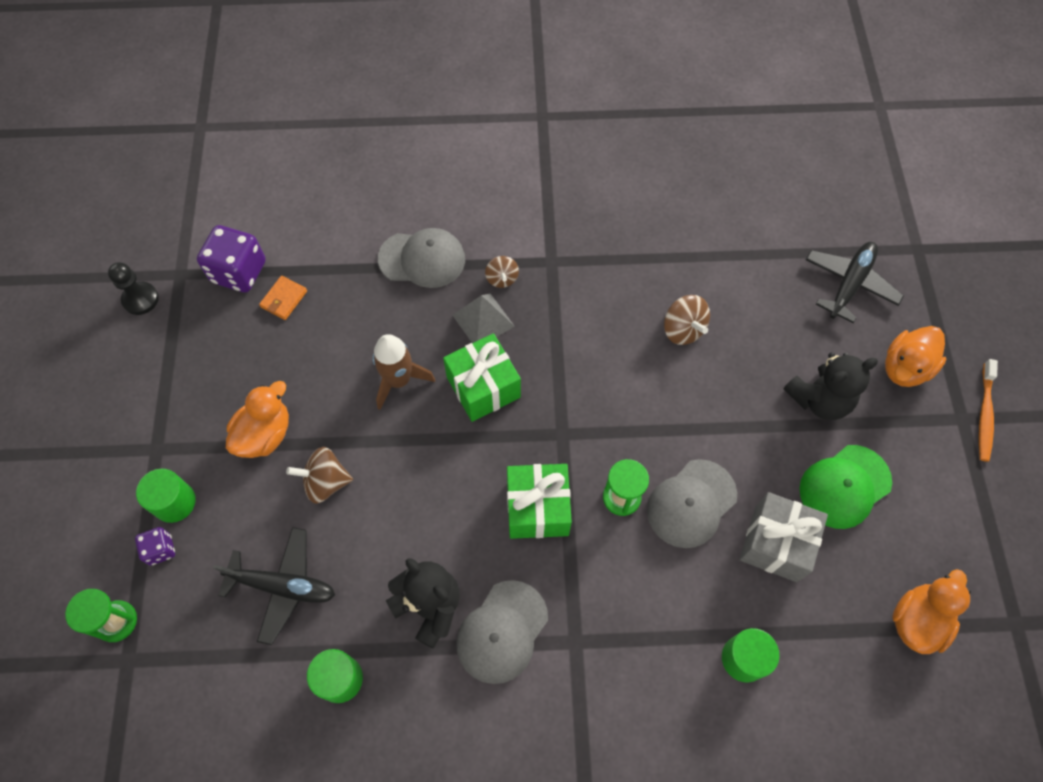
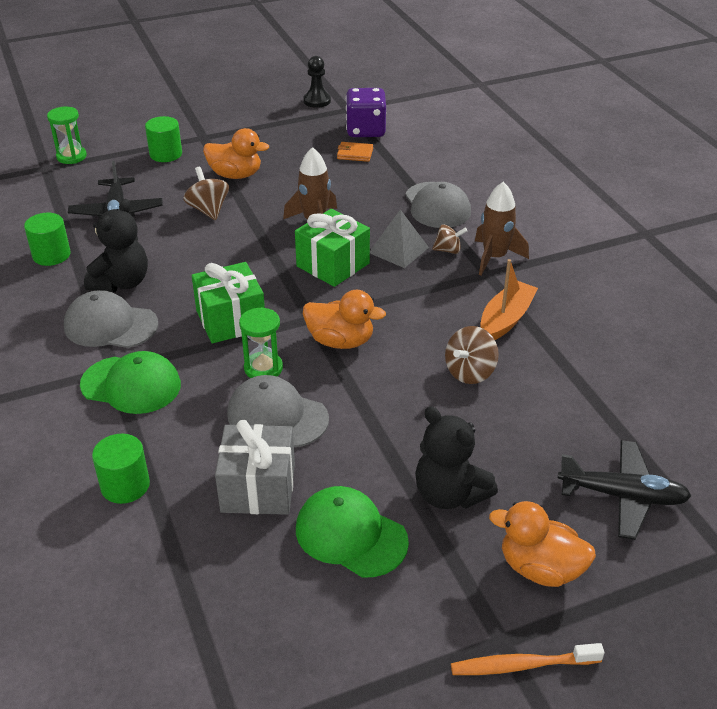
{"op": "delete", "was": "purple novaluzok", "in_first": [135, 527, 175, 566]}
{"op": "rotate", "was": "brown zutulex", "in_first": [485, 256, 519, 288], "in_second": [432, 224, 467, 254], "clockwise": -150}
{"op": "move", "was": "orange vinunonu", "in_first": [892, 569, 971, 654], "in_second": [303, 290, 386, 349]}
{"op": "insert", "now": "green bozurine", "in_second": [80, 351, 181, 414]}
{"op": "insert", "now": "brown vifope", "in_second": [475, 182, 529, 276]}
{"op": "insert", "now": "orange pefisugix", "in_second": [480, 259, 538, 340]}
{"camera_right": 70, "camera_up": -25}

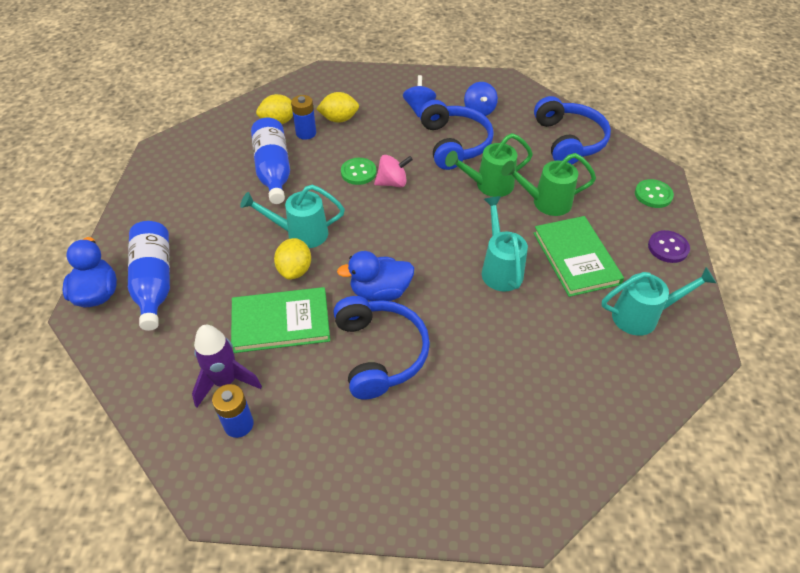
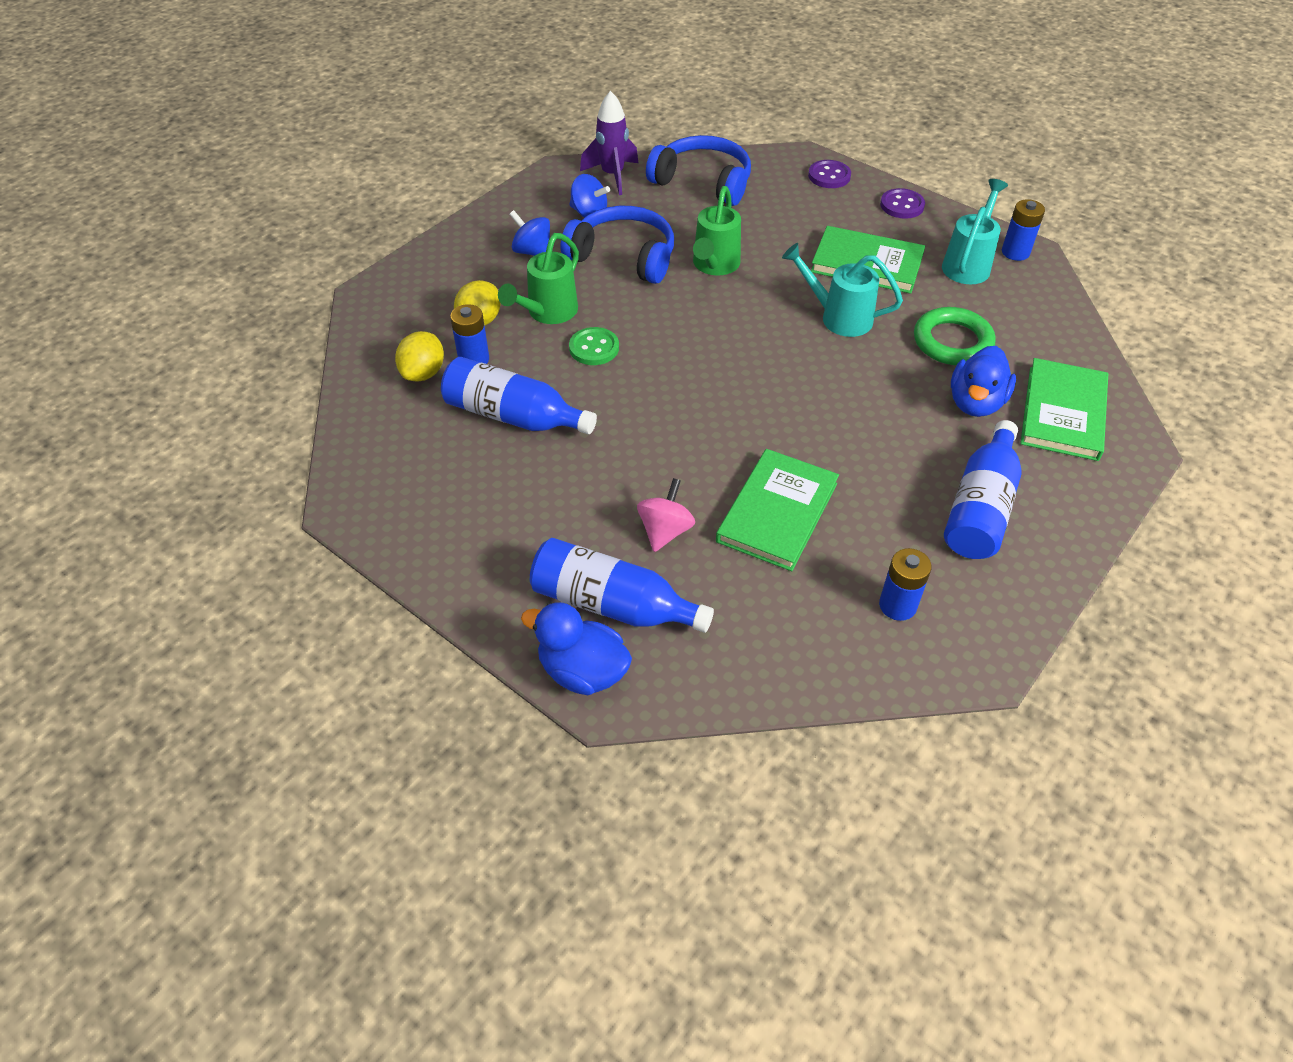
{"op": "move", "was": "purple vifope", "in_first": [192, 325, 262, 407], "in_second": [580, 91, 638, 195]}
{"op": "delete", "was": "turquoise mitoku", "in_first": [240, 185, 345, 248]}
{"op": "delete", "was": "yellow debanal", "in_first": [274, 238, 311, 280]}
{"op": "delete", "was": "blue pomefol", "in_first": [333, 296, 430, 399]}
{"op": "move", "was": "blue vinunonu", "in_first": [337, 251, 414, 301], "in_second": [951, 346, 1016, 417]}
{"op": "move", "was": "pink zutulex", "in_first": [374, 155, 413, 187], "in_second": [637, 478, 695, 552]}
{"op": "move", "was": "green mitoku", "in_first": [501, 153, 596, 216], "in_second": [498, 233, 579, 324]}
{"op": "recolor", "was": "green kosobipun", "now": "purple kosobipun", "in_first": [635, 179, 674, 208], "in_second": [808, 160, 851, 188]}
{"op": "insert", "now": "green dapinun", "in_second": [914, 307, 996, 365]}
{"op": "insert", "now": "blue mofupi", "in_second": [944, 420, 1022, 559]}
{"op": "insert", "now": "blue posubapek", "in_second": [1002, 199, 1045, 261]}
{"op": "insert", "now": "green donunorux", "in_second": [1020, 358, 1108, 461]}
{"camera_right": -55, "camera_up": 0}

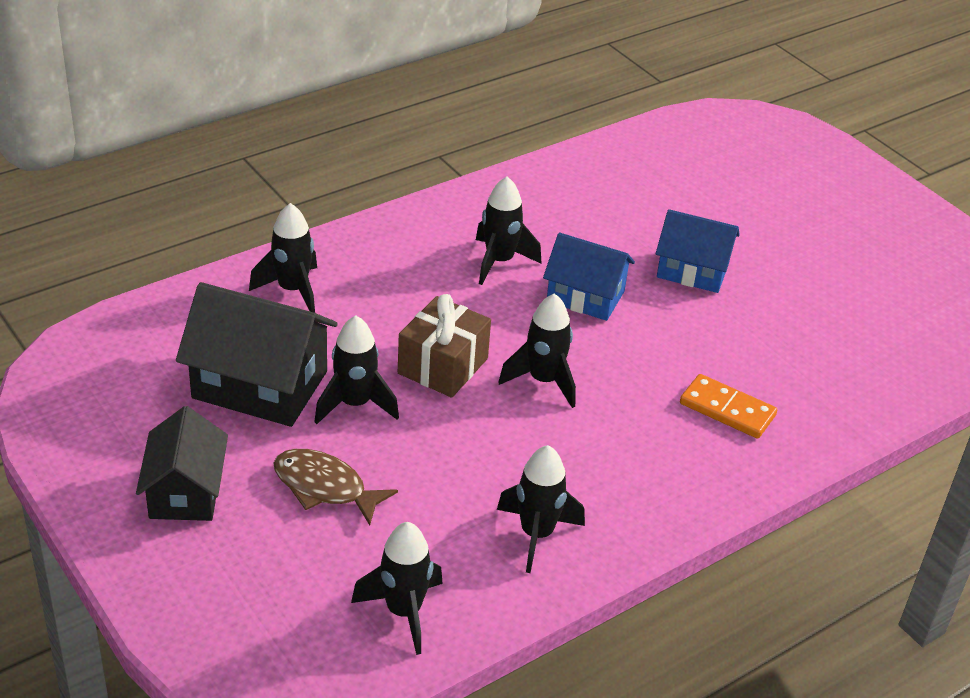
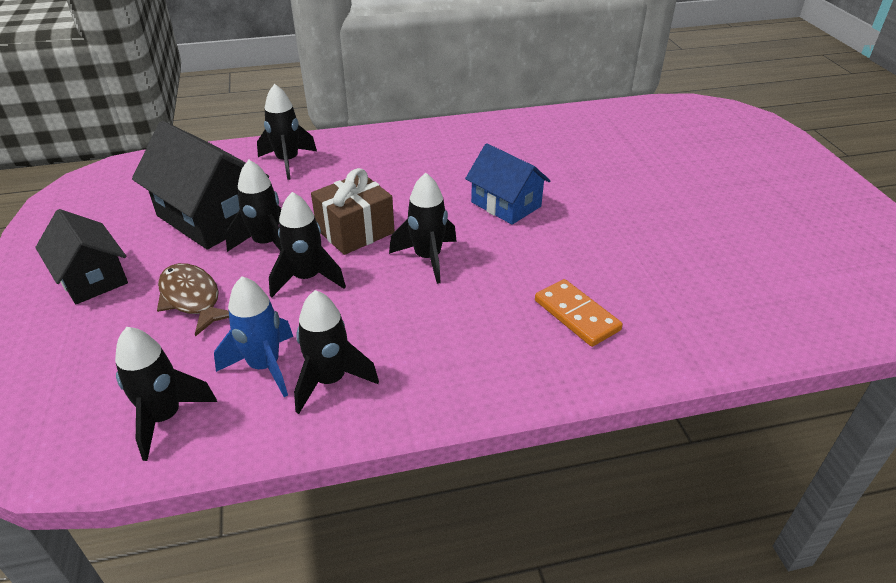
{"op": "rotate", "was": "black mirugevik", "in_first": [136, 406, 228, 521], "in_second": [35, 209, 128, 304], "clockwise": -60}
{"op": "move", "was": "black vifope", "in_first": [476, 177, 542, 285], "in_second": [269, 192, 346, 298]}
{"op": "delete", "was": "blue mirugevik", "in_first": [656, 209, 740, 293]}
{"op": "insert", "now": "blue vifope", "in_second": [214, 276, 293, 397]}
{"camera_right": 25, "camera_up": 0}

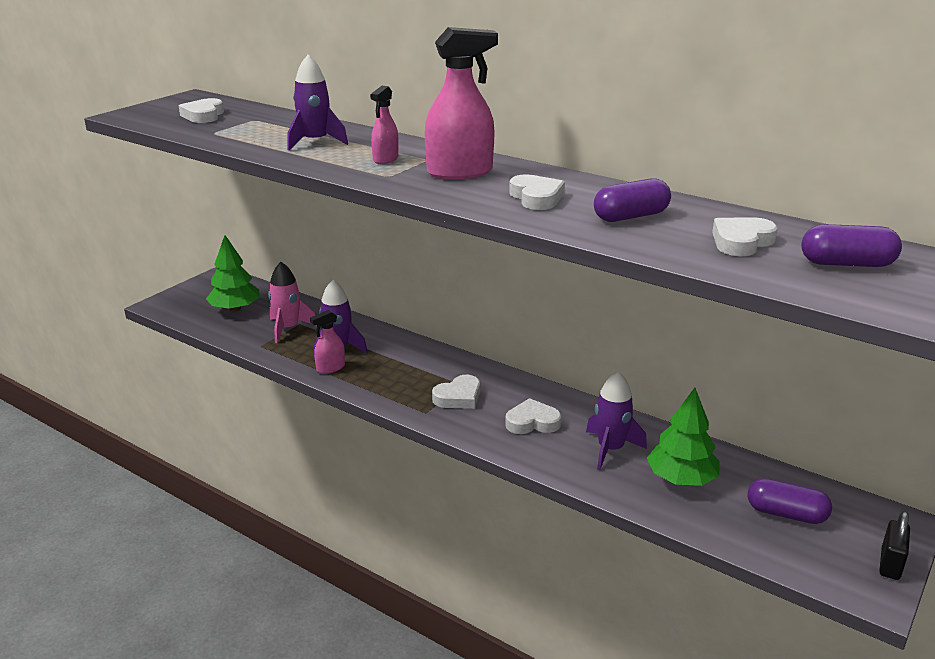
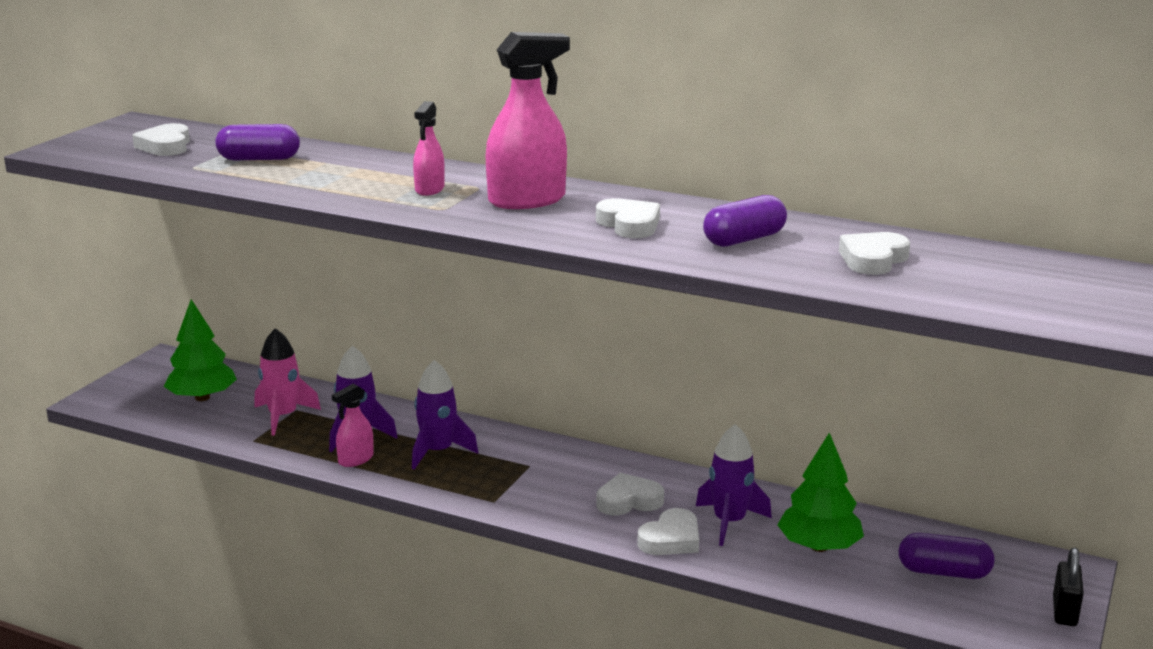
{"op": "move", "was": "purple vifope", "in_first": [287, 55, 348, 151], "in_second": [412, 360, 478, 470]}
{"op": "move", "was": "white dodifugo", "in_first": [432, 375, 480, 409], "in_second": [637, 508, 699, 555]}
{"op": "move", "was": "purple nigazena", "in_first": [801, 224, 902, 267], "in_second": [215, 124, 300, 160]}
{"camera_right": -10, "camera_up": -5}

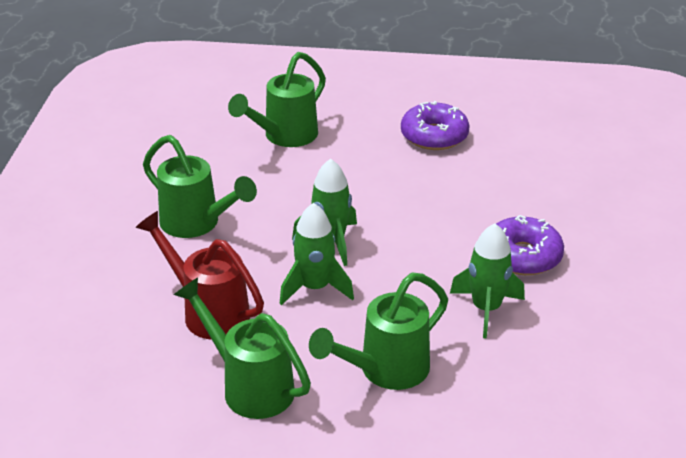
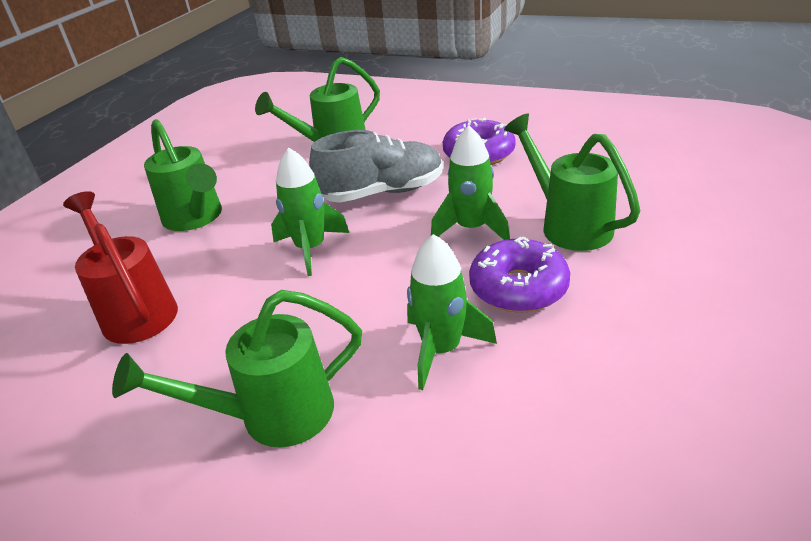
{"op": "move", "was": "green mitoku", "in_first": [174, 277, 311, 419], "in_second": [504, 113, 640, 251]}
{"op": "move", "was": "green vifope", "in_first": [279, 203, 354, 306], "in_second": [431, 125, 510, 240]}
{"op": "insert", "now": "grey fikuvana", "in_second": [309, 130, 443, 203]}
{"camera_right": 20, "camera_up": 0}

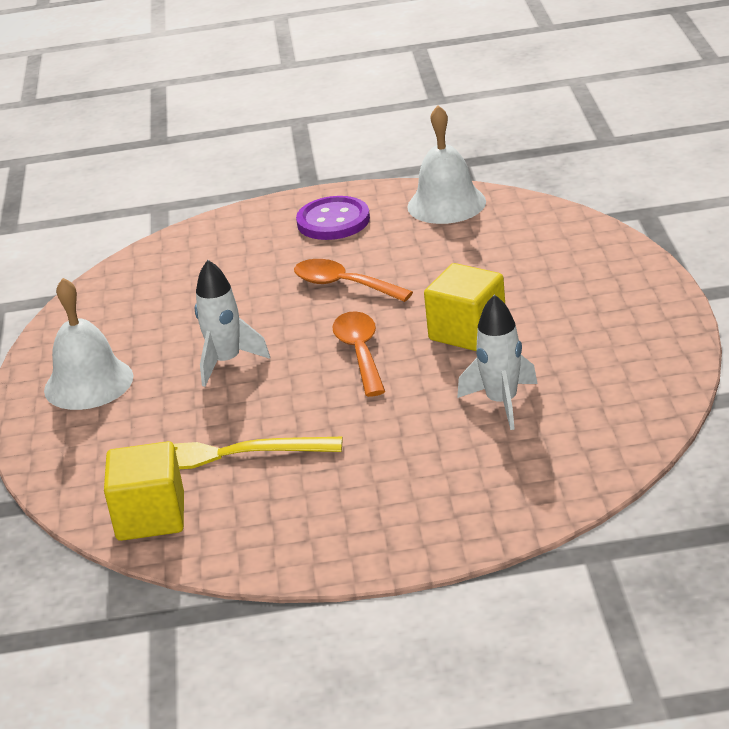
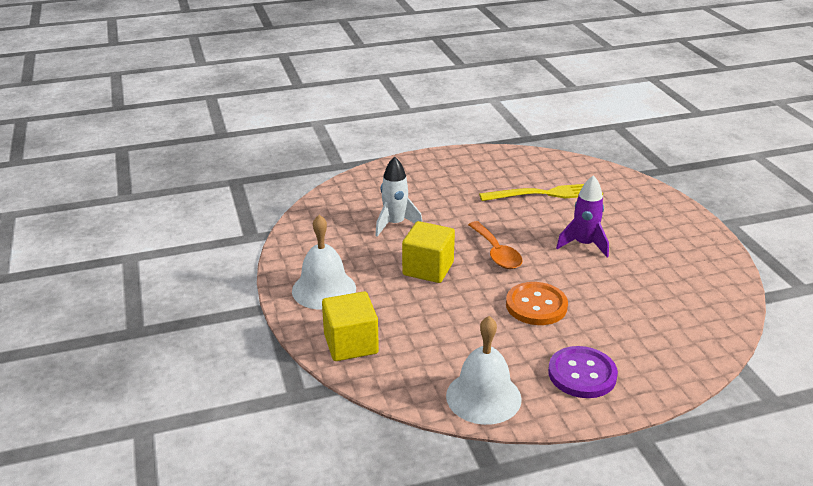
{"op": "move", "was": "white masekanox", "in_first": [44, 278, 133, 410], "in_second": [292, 215, 356, 310]}
{"op": "move", "was": "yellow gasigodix", "in_first": [104, 441, 184, 541], "in_second": [322, 291, 379, 361]}
{"op": "recolor", "was": "white vifope", "now": "purple vifope", "in_first": [195, 260, 270, 387], "in_second": [556, 175, 609, 258]}
{"op": "replace", "was": "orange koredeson", "now": "orange kosobipun", "in_first": [294, 259, 413, 302], "in_second": [506, 282, 568, 325]}
{"camera_right": 165, "camera_up": 0}

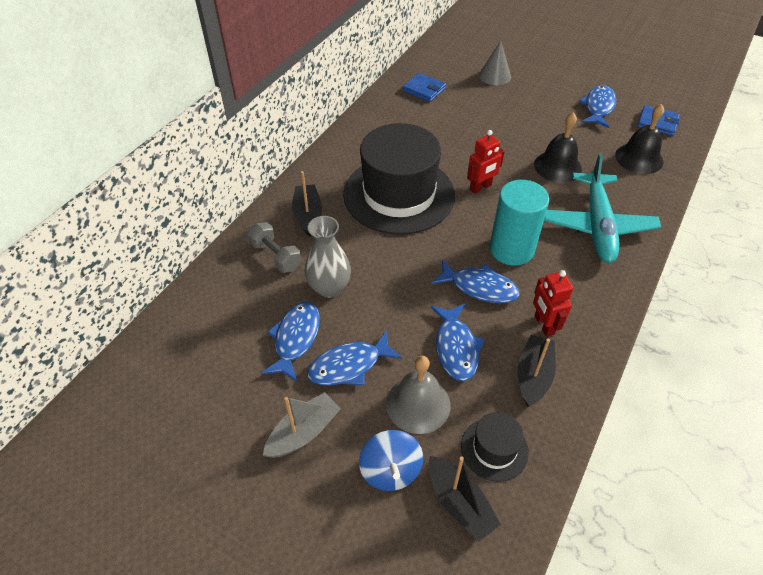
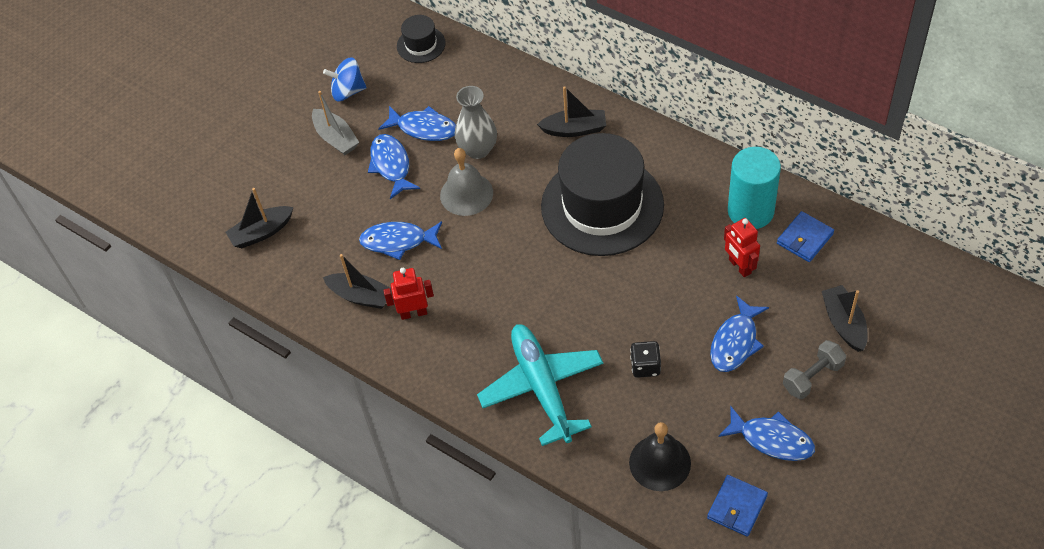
{"op": "move", "was": "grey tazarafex", "in_first": [248, 222, 301, 273], "in_second": [783, 340, 846, 399]}
{"op": "move", "was": "blue zutulex", "in_first": [359, 430, 423, 491], "in_second": [323, 57, 367, 101]}
{"op": "move", "was": "grey masekanox", "in_first": [386, 356, 450, 434], "in_second": [440, 148, 493, 216]}
{"op": "move", "was": "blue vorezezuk", "in_first": [431, 259, 520, 303], "in_second": [710, 296, 769, 372]}
{"op": "move", "was": "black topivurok", "in_first": [461, 412, 529, 482], "in_second": [397, 15, 446, 63]}
{"op": "move", "was": "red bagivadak", "in_first": [467, 130, 505, 194], "in_second": [724, 218, 760, 277]}
{"op": "replace", "was": "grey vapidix", "now": "black pefisugix", "in_first": [479, 41, 511, 85], "in_second": [822, 285, 868, 352]}
{"op": "move", "was": "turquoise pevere", "in_first": [490, 180, 549, 266], "in_second": [728, 147, 781, 229]}
{"op": "replace", "was": "black masekanox", "now": "black novaluzok", "in_first": [534, 112, 582, 183], "in_second": [630, 341, 661, 378]}
{"op": "rotate", "was": "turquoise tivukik", "in_first": [544, 154, 661, 263], "in_second": [477, 324, 604, 446], "clockwise": 60}
{"camera_right": 100, "camera_up": 5}

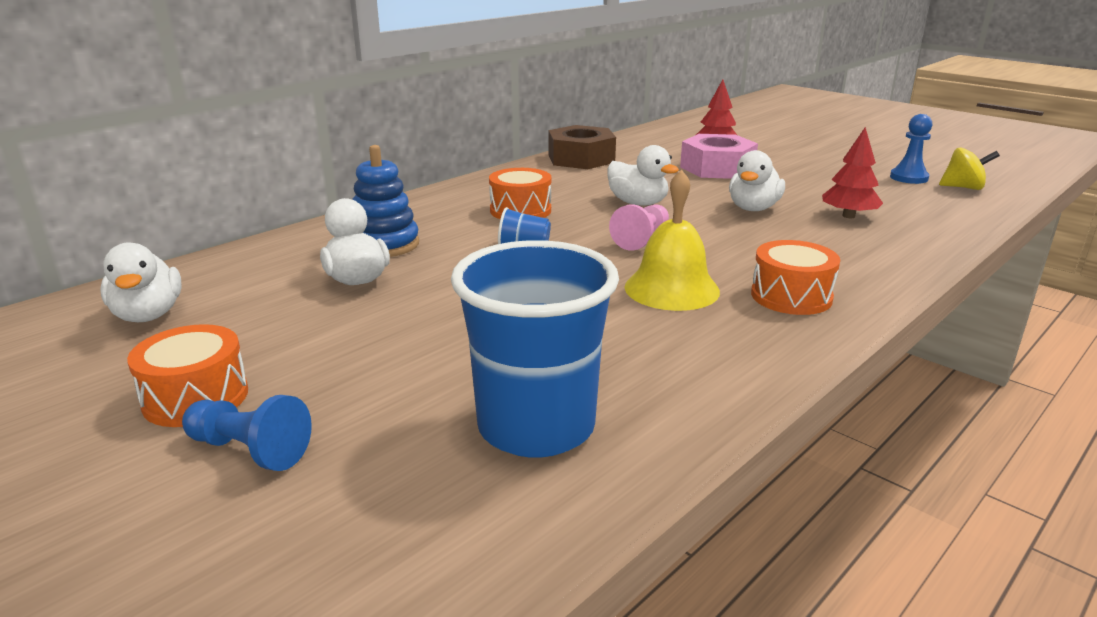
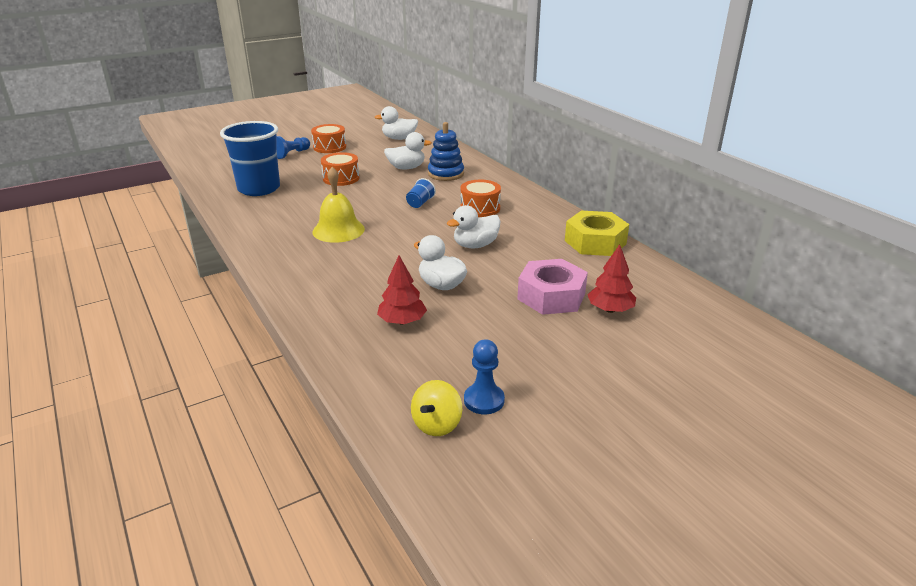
{"op": "recolor", "was": "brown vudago", "now": "yellow vudago", "in_first": [548, 125, 616, 169], "in_second": [565, 211, 629, 256]}
{"op": "delete", "was": "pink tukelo", "in_first": [609, 204, 669, 251]}
{"op": "move", "was": "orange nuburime", "in_first": [751, 240, 840, 315], "in_second": [321, 152, 359, 186]}
{"camera_right": 105, "camera_up": 5}

